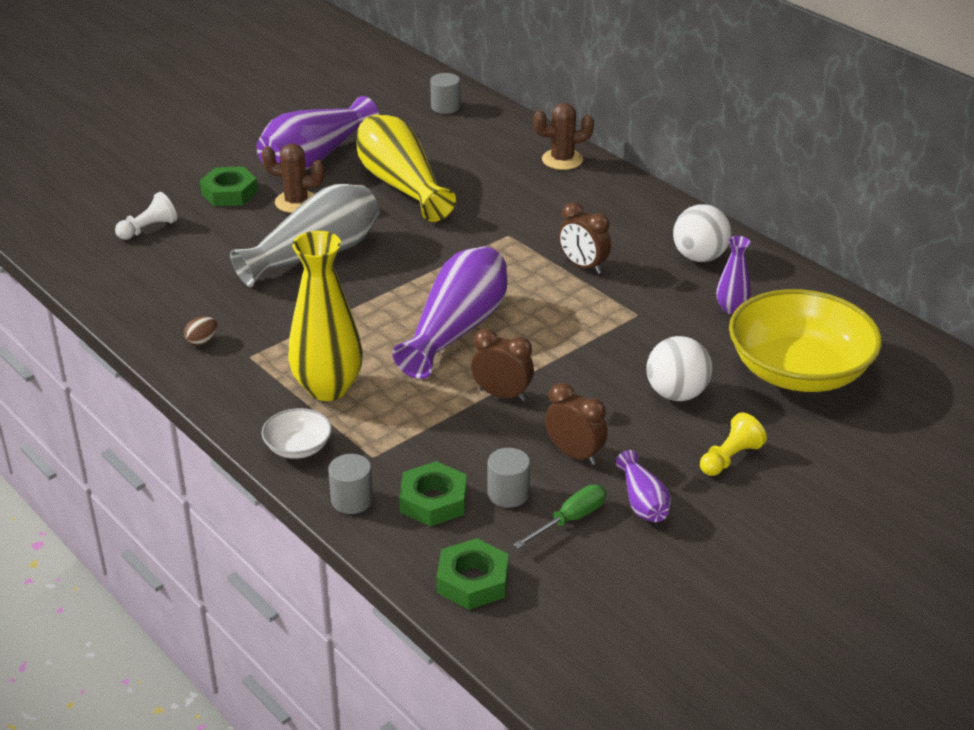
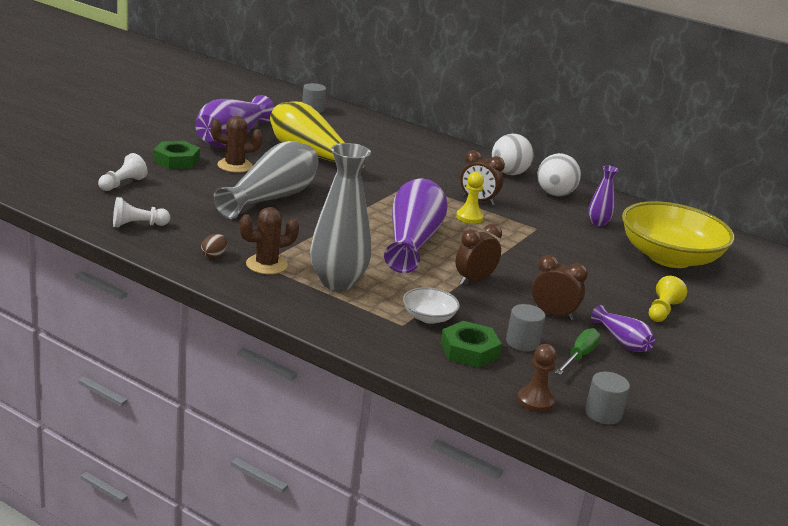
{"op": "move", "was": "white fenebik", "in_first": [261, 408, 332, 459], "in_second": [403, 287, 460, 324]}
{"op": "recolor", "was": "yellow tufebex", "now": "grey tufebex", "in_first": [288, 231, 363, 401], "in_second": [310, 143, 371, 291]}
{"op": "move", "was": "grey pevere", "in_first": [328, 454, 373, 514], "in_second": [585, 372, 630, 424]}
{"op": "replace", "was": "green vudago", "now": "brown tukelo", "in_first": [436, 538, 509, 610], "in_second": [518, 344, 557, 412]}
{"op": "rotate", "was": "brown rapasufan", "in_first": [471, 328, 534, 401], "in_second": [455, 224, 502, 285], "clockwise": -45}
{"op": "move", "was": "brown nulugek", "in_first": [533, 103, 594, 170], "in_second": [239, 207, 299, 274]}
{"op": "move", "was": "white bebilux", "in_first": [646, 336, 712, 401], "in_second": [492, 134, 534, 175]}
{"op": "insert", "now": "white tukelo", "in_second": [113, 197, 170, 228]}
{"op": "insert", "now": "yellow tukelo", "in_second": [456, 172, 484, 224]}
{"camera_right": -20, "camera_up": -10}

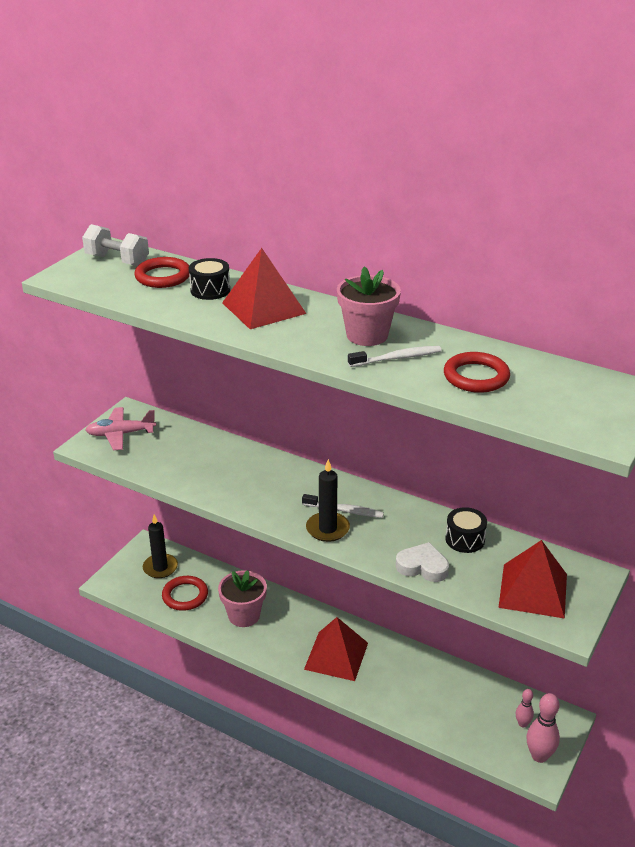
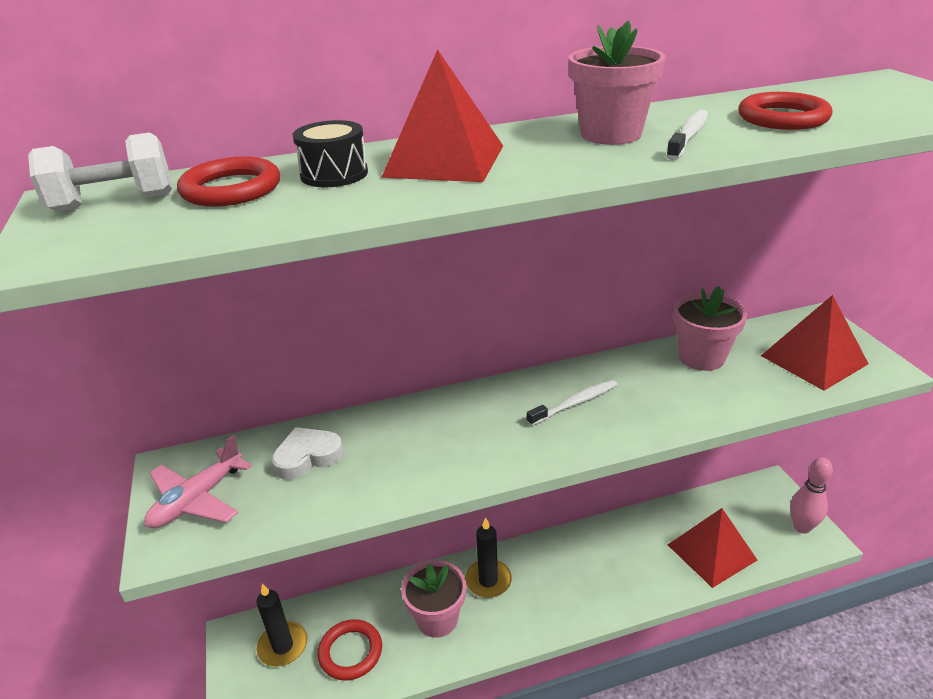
{"op": "move", "was": "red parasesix", "in_first": [304, 617, 368, 681], "in_second": [668, 508, 757, 588]}
{"op": "move", "was": "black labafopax", "in_first": [306, 459, 350, 542], "in_second": [465, 517, 512, 598]}
{"op": "move", "was": "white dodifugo", "in_first": [396, 542, 449, 582], "in_second": [272, 427, 344, 480]}
{"op": "replace", "was": "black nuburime", "now": "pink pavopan", "in_first": [445, 507, 487, 553], "in_second": [673, 286, 747, 371]}
{"op": "delete", "was": "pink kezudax", "in_first": [516, 689, 534, 727]}
{"camera_right": -45, "camera_up": 0}

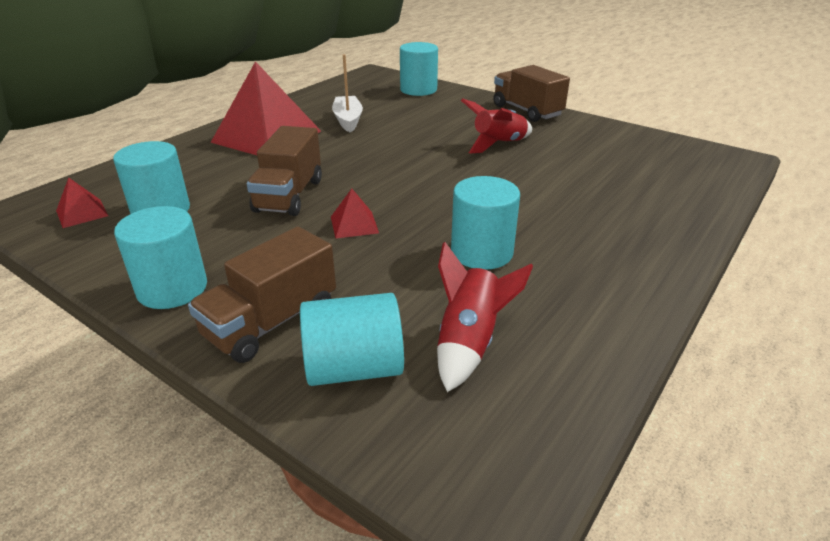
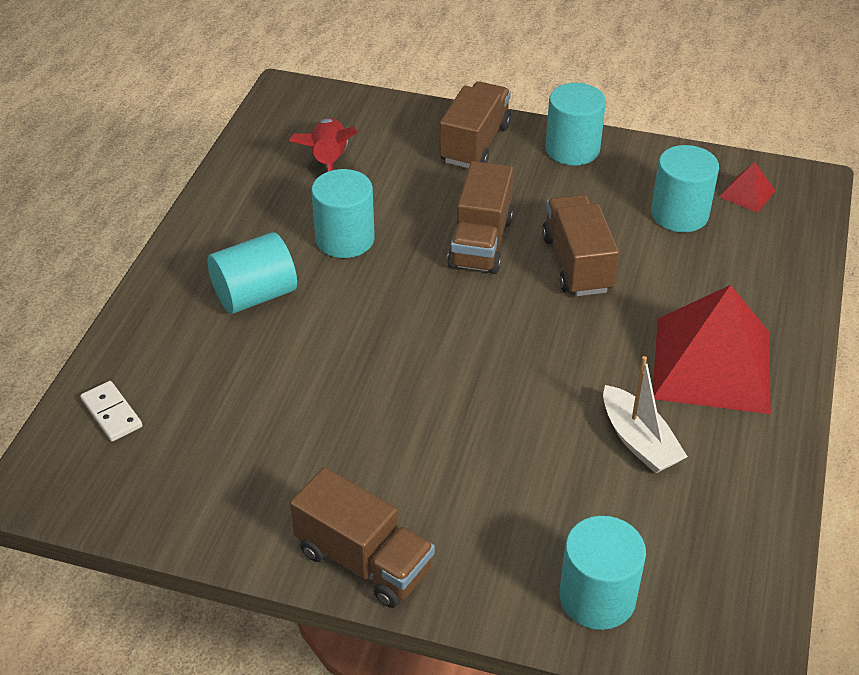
{"op": "move", "was": "turquoise pevere", "in_first": [300, 293, 404, 386], "in_second": [207, 232, 297, 314]}
{"op": "replace", "was": "red parasesix", "now": "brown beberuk", "in_first": [331, 189, 379, 239], "in_second": [447, 161, 513, 274]}
{"op": "delete", "was": "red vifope", "in_first": [461, 98, 532, 154]}
{"op": "insert", "now": "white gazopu", "in_second": [80, 381, 142, 442]}
{"camera_right": 160, "camera_up": 10}

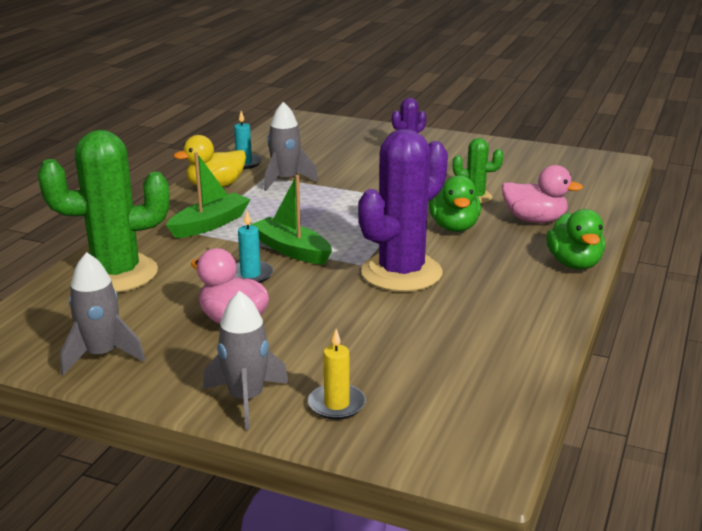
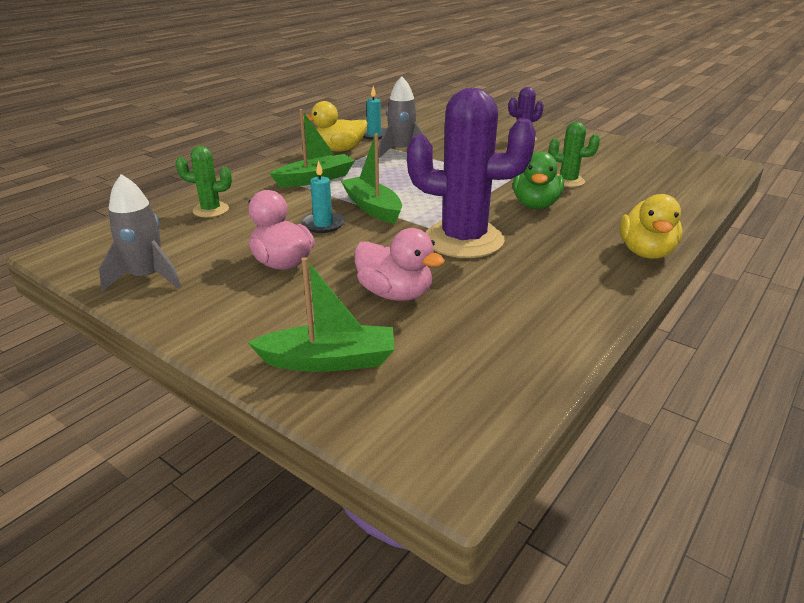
{"op": "resize", "was": "green nulugek", "in_first": [38, 130, 169, 293], "in_second": [176, 146, 232, 217], "ratio": 0.48}
{"op": "delete", "was": "grey vifope", "in_first": [203, 291, 289, 430]}
{"op": "replace", "was": "yellow labafopax", "now": "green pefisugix", "in_first": [308, 329, 366, 420], "in_second": [248, 257, 395, 372]}
{"op": "rotate", "was": "purple nulugek", "in_first": [358, 129, 448, 292], "in_second": [407, 88, 536, 258], "clockwise": 45}
{"op": "move", "was": "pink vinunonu", "in_first": [502, 165, 583, 223], "in_second": [354, 228, 445, 301]}
{"op": "recolor", "was": "green vinunonu", "now": "yellow vinunonu", "in_first": [546, 209, 605, 269], "in_second": [619, 194, 682, 259]}
{"camera_right": 15, "camera_up": 5}

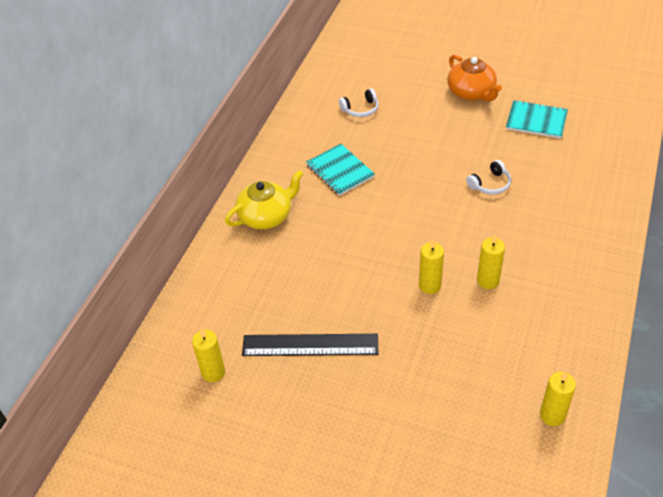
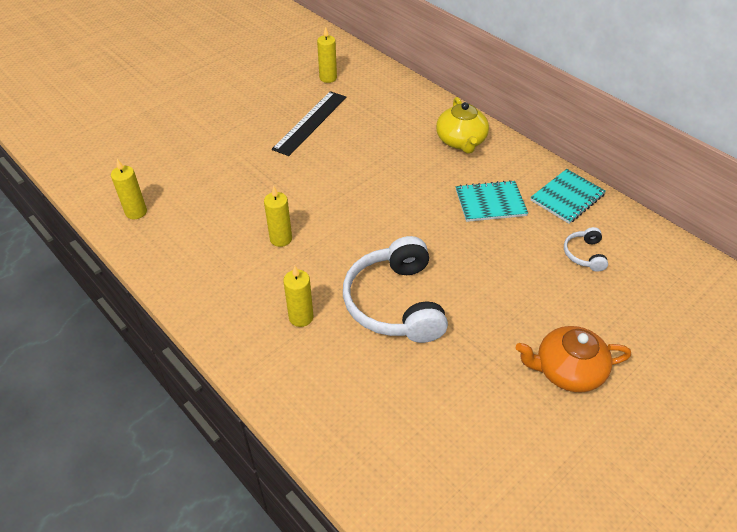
{"op": "move", "was": "yellow labafopax", "in_first": [419, 238, 444, 294], "in_second": [283, 266, 313, 327]}
{"op": "resize", "was": "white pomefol", "in_first": [466, 160, 511, 194], "in_second": [343, 236, 448, 343], "ratio": 2.2}
{"op": "move", "was": "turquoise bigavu", "in_first": [506, 100, 568, 139], "in_second": [530, 169, 606, 224]}
{"camera_right": 115, "camera_up": 0}

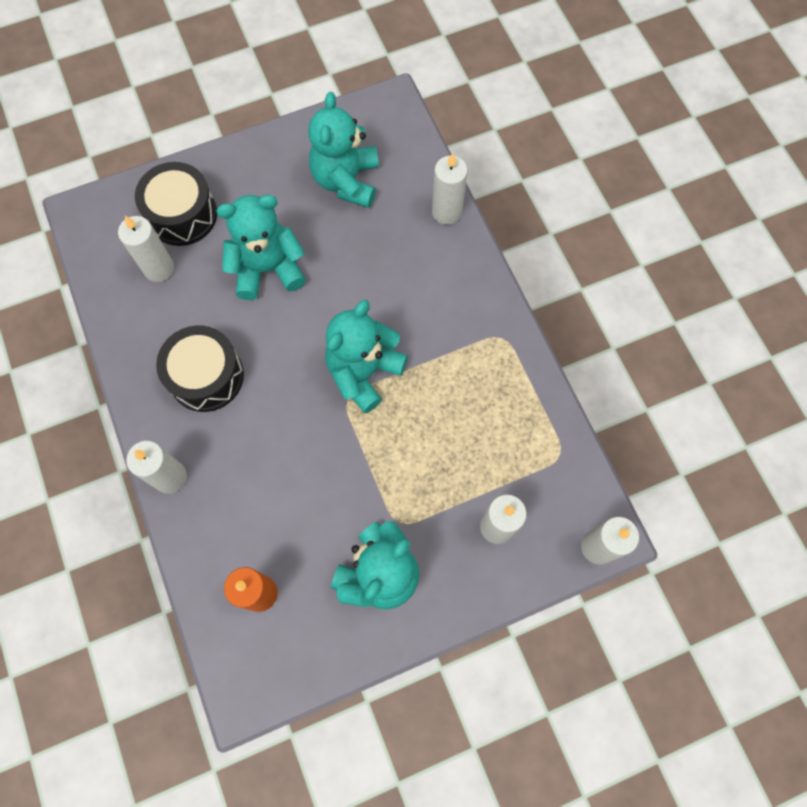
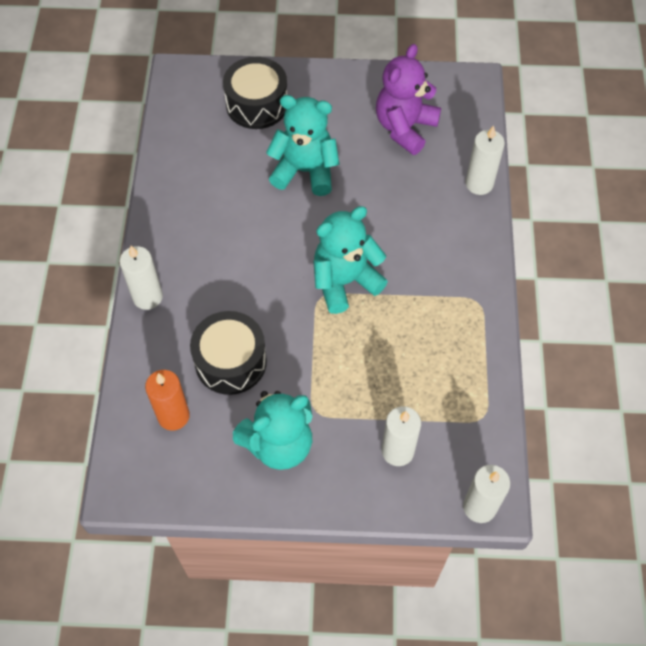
{"op": "delete", "was": "white labafopax", "in_first": [118, 216, 174, 282]}
{"op": "move", "was": "black nuburime", "in_first": [156, 325, 244, 412], "in_second": [190, 311, 267, 395]}
{"op": "recolor", "was": "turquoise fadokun", "now": "purple fadokun", "in_first": [308, 92, 379, 208], "in_second": [376, 44, 441, 155]}
{"camera_right": 25, "camera_up": -10}

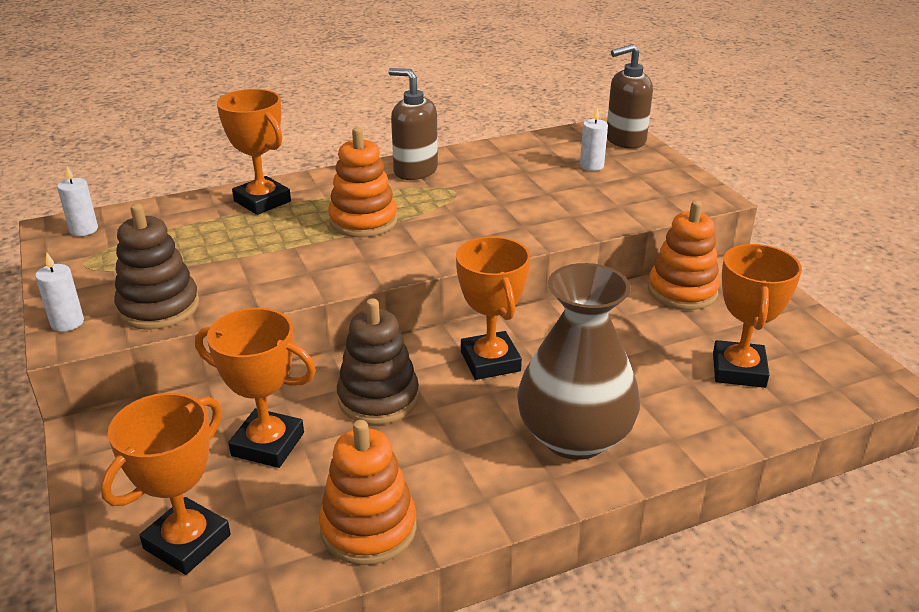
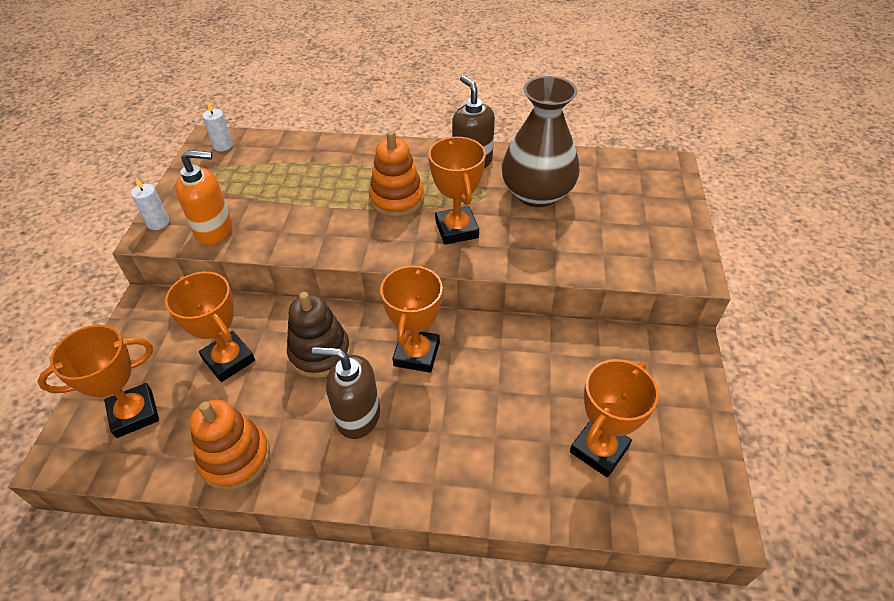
{"op": "replace", "was": "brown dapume", "now": "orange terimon", "in_first": [114, 204, 199, 330], "in_second": [175, 150, 232, 245]}
{"op": "move", "was": "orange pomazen", "in_first": [217, 89, 291, 215], "in_second": [428, 137, 486, 245]}
{"op": "move", "was": "brown tufebex", "in_first": [517, 263, 640, 460], "in_second": [502, 76, 580, 207]}
{"op": "delete", "was": "white labafopax", "in_first": [580, 108, 608, 171]}
{"op": "move", "was": "brown terimon", "in_first": [607, 44, 653, 149], "in_second": [312, 347, 380, 439]}
{"op": "delete", "was": "orange dapume", "in_first": [648, 201, 720, 310]}
{"camera_right": 30, "camera_up": 15}

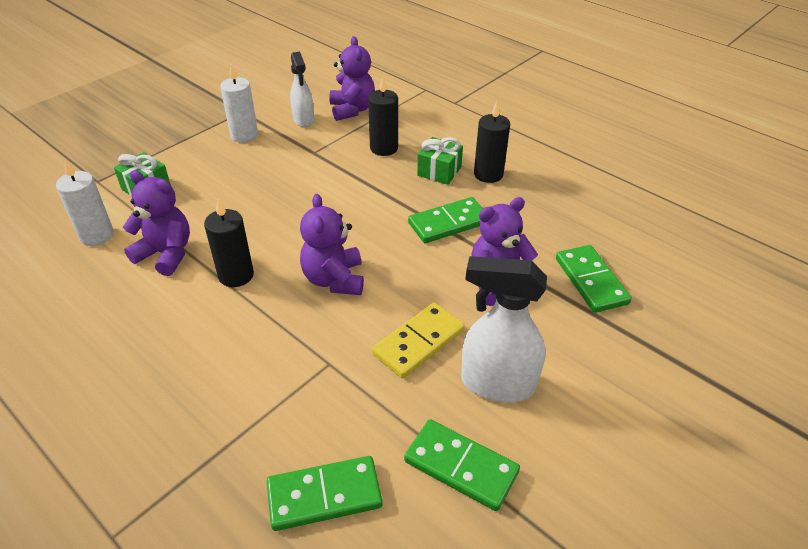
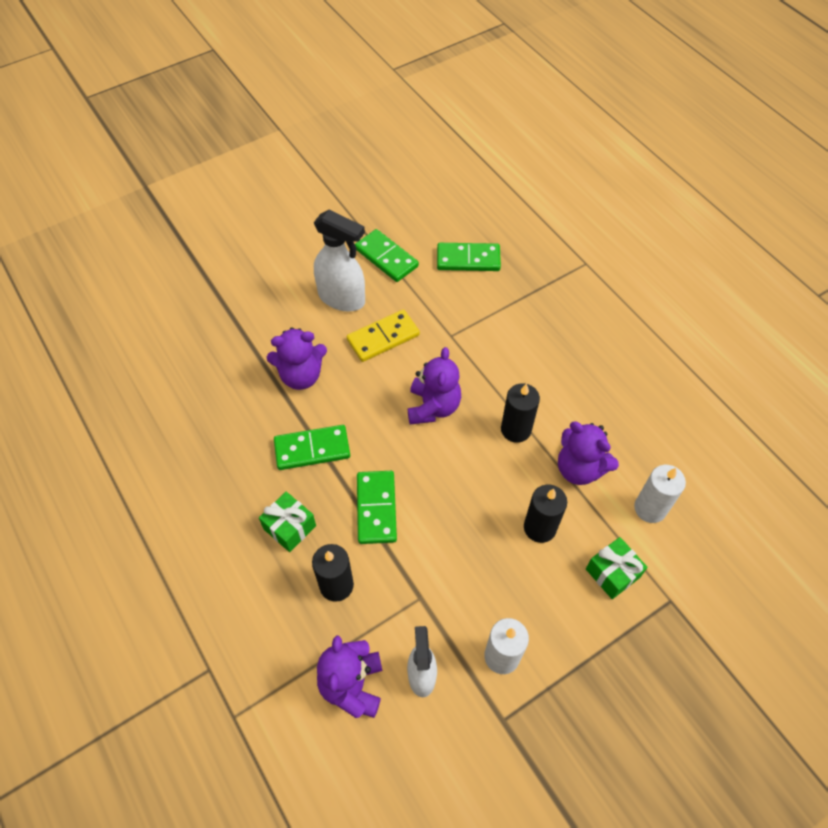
{"op": "move", "was": "black labafopax", "in_first": [474, 102, 510, 183], "in_second": [524, 485, 567, 543]}
{"op": "move", "was": "green gazopu", "in_first": [556, 245, 632, 313], "in_second": [357, 471, 397, 544]}
{"camera_right": -165, "camera_up": 15}

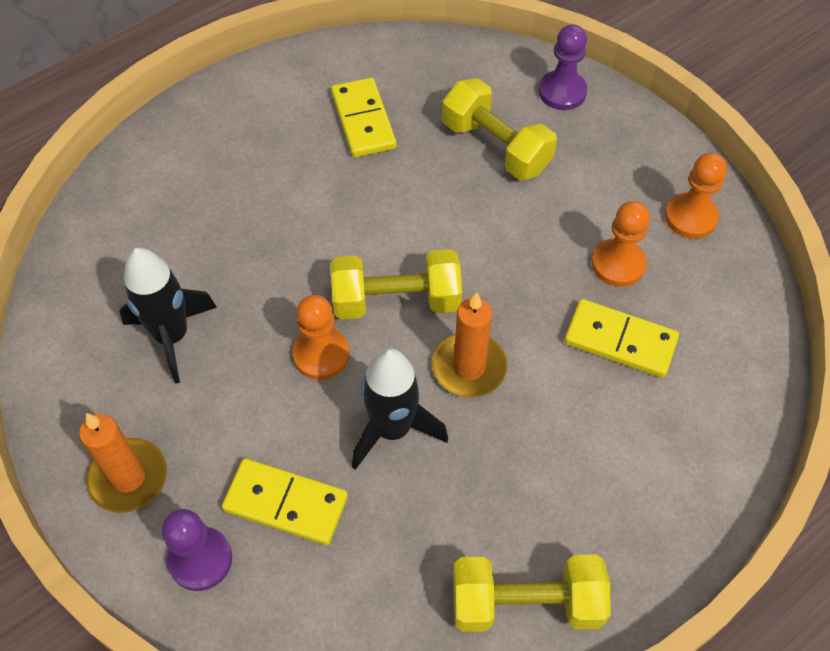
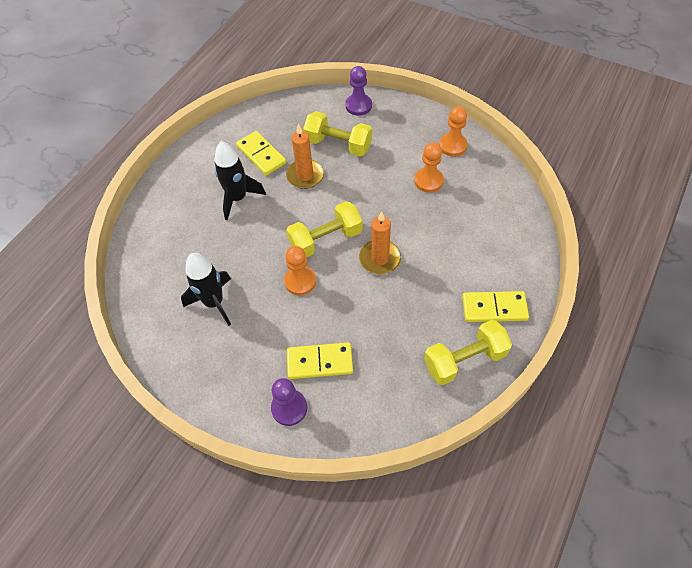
{"op": "move", "was": "orange labafopax", "in_first": [79, 413, 167, 513], "in_second": [286, 124, 324, 189]}
{"op": "move", "was": "black vifope", "in_first": [352, 348, 448, 470], "in_second": [214, 141, 266, 220]}
{"op": "move", "was": "yellow gazopu", "in_first": [564, 299, 679, 378], "in_second": [462, 291, 529, 322]}
{"camera_right": -20, "camera_up": 0}

